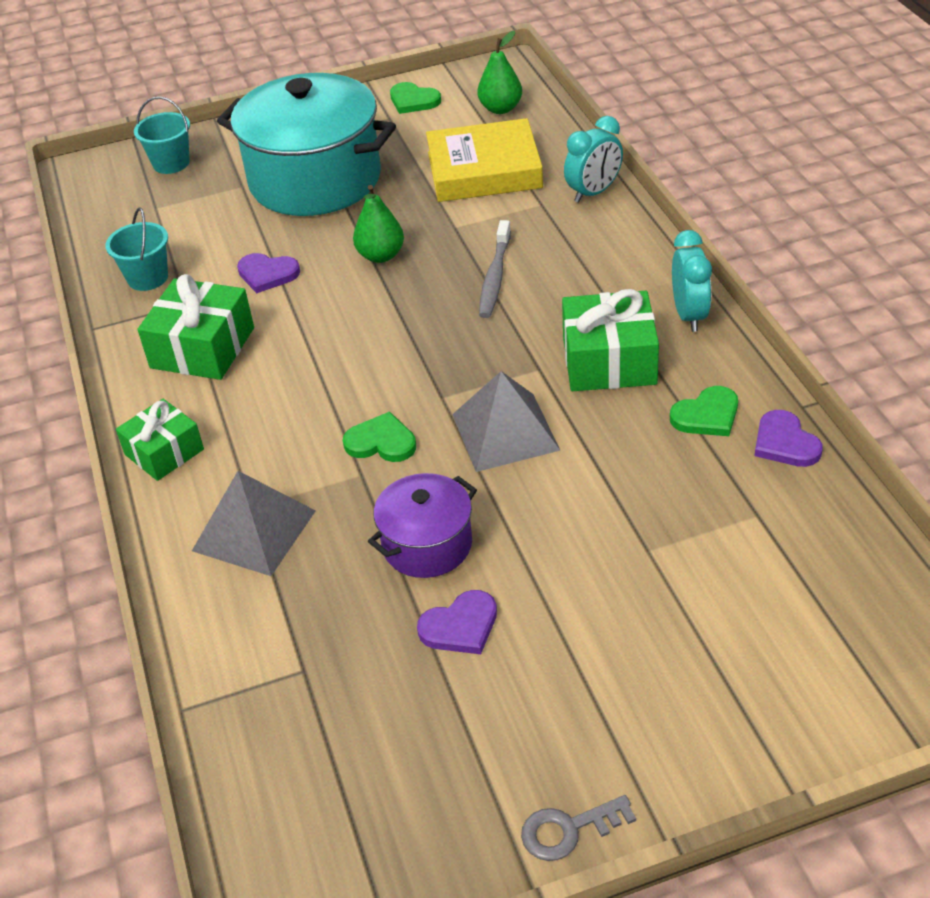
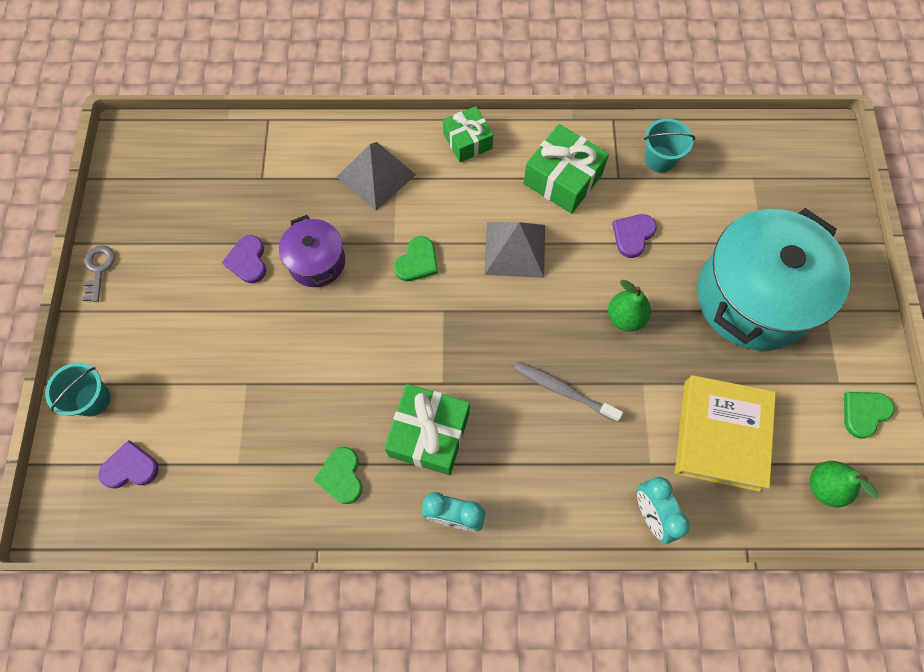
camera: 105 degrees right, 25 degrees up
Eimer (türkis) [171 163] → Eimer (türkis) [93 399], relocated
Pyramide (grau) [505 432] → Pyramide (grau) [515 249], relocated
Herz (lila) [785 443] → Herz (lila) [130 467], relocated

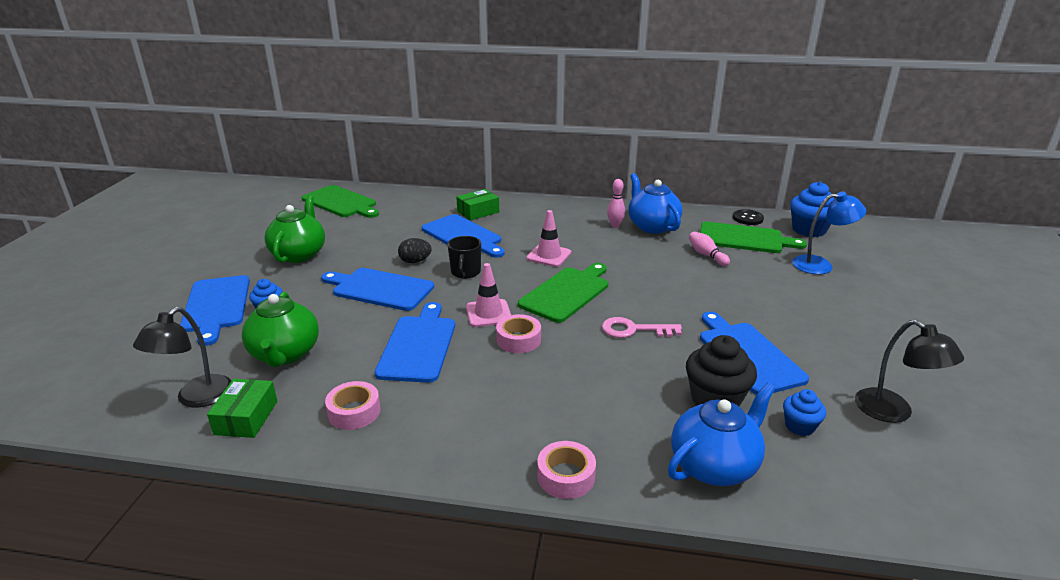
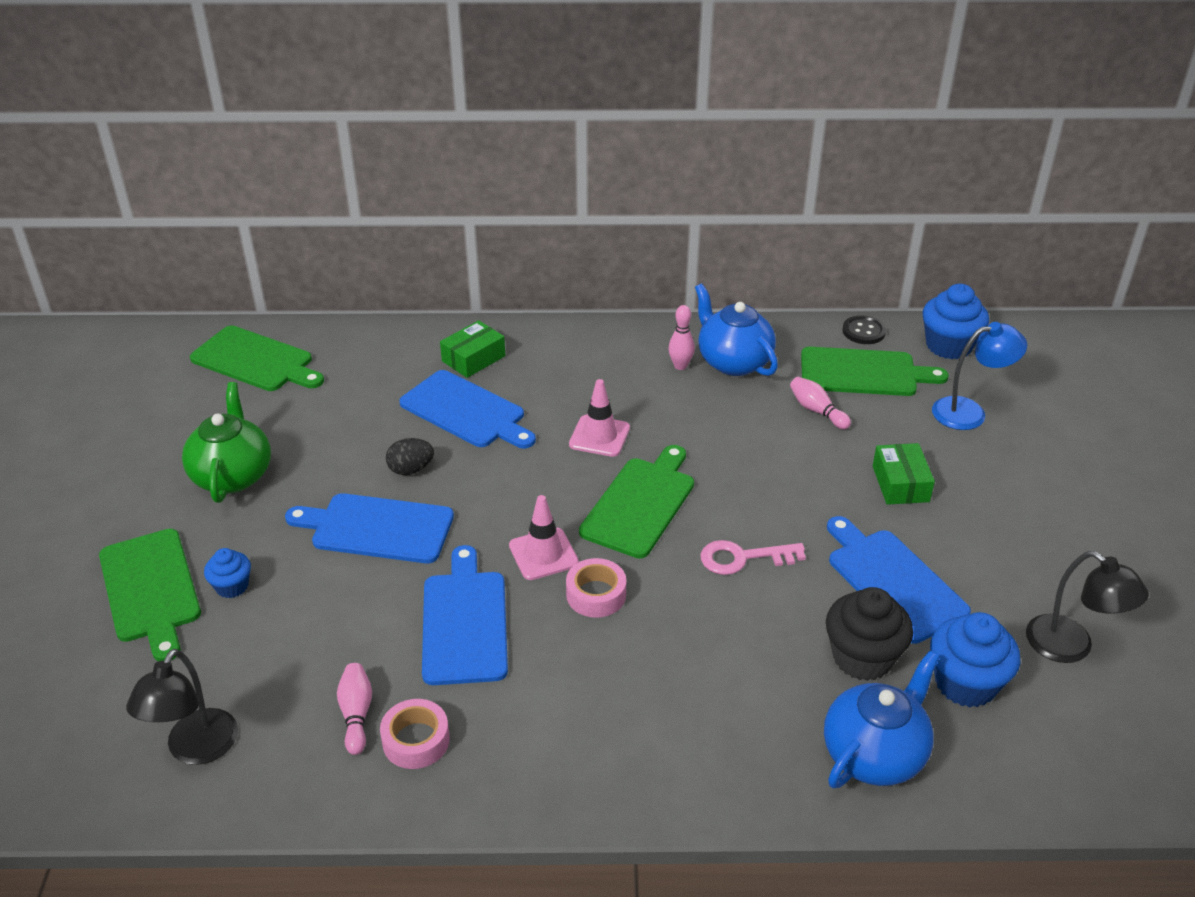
camera: 10 degrees left, 10 degrees up
Schneidebrett (blau) [216 306] → Schneidebrett (grün) [150 589]
Schachtel (grün) [246 417] → Schachtel (grün) [900 484], relocated
Teekanne (grün) [285 354] → -
Tasse (schwarz) [465 272] → -
Klebeband (rosa) [566 476] → -
Muffin (blau) [799 426] → Muffin (blau) [965 683], x1.76
- → Bowlingkegel (rosa) [356 714]

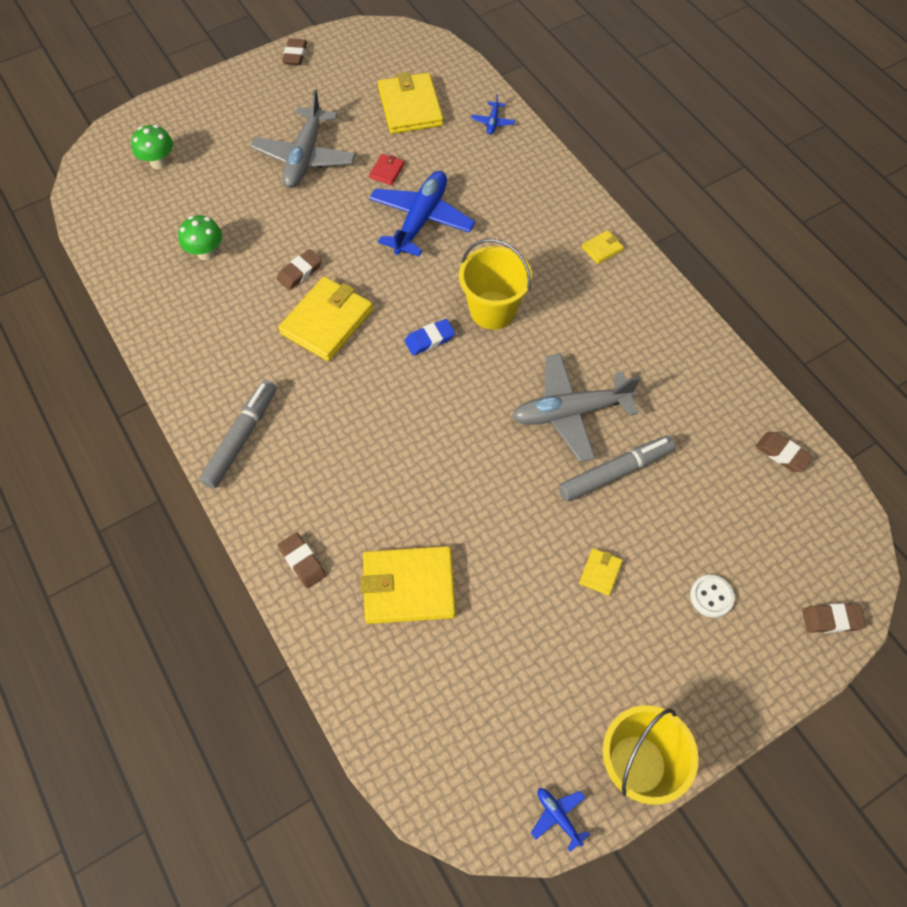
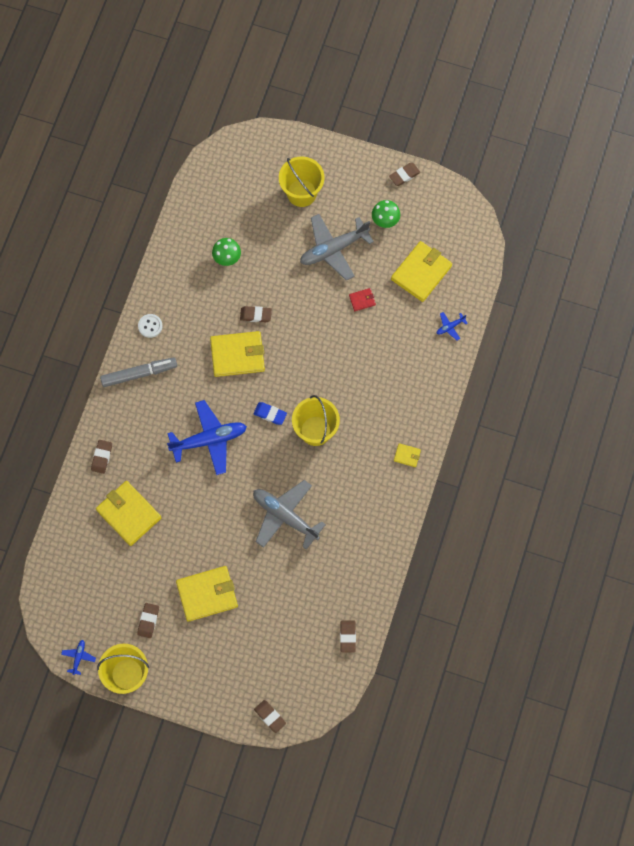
camera: 50 degrees right, 10 degrees up
Pilz (grün) [159 162] → Pilz (grün) [385 221], relocated
Flugzeug (blau) [421 219] → Flugzeug (blau) [209 440], relocated
Filzstift (grau) [615 472] → -
Geldbörse (gelb) [600 572] → Geldbörse (gelb) [207 594], x2.22
Knopf (weiß) [711 596] → Knopf (weiß) [150 326], relocated
- → Radiergummi (braun) [148 621]
- → Eimer (gelb) [301 193]

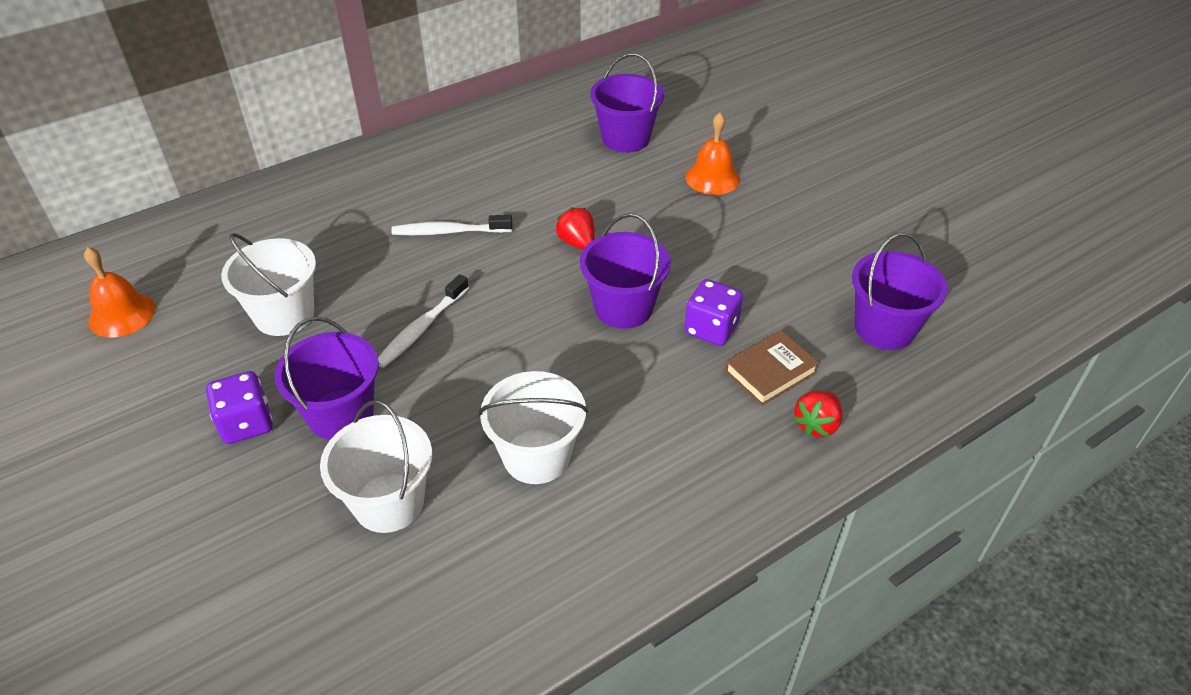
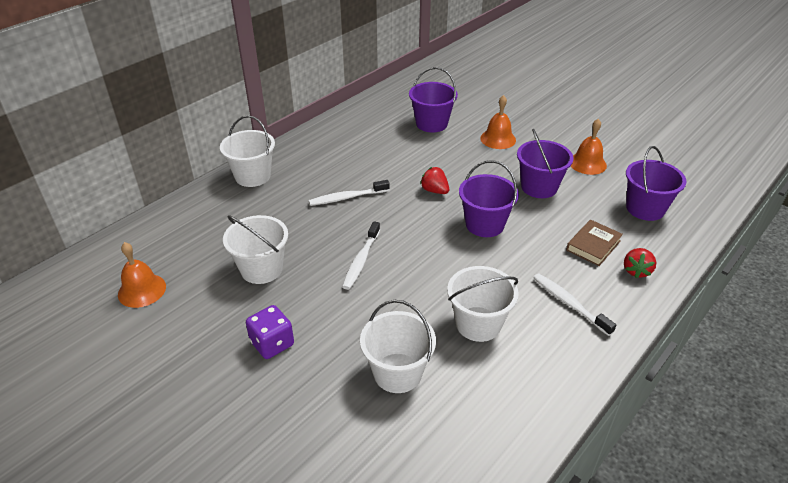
camera: 15 degrees left, 5 degrees down
Eimer (lila) [341 414] → Eimer (lila) [539 187], relocated
Spielwürfel (lila) [711 329] → -
- → Eimer (weiß) [252 176]
- → Zahnbürste (weiß) [569 303]
- → Glocke (orange) [587 163]

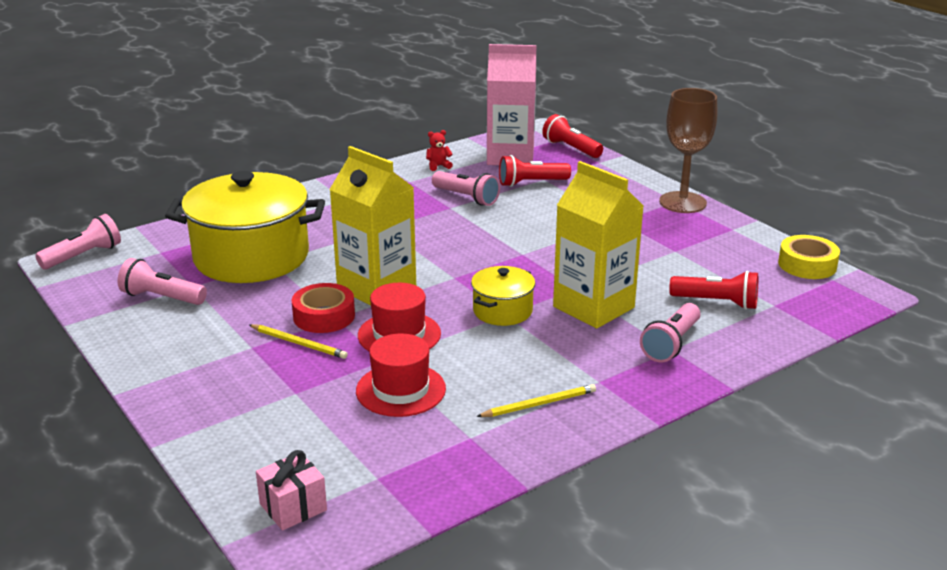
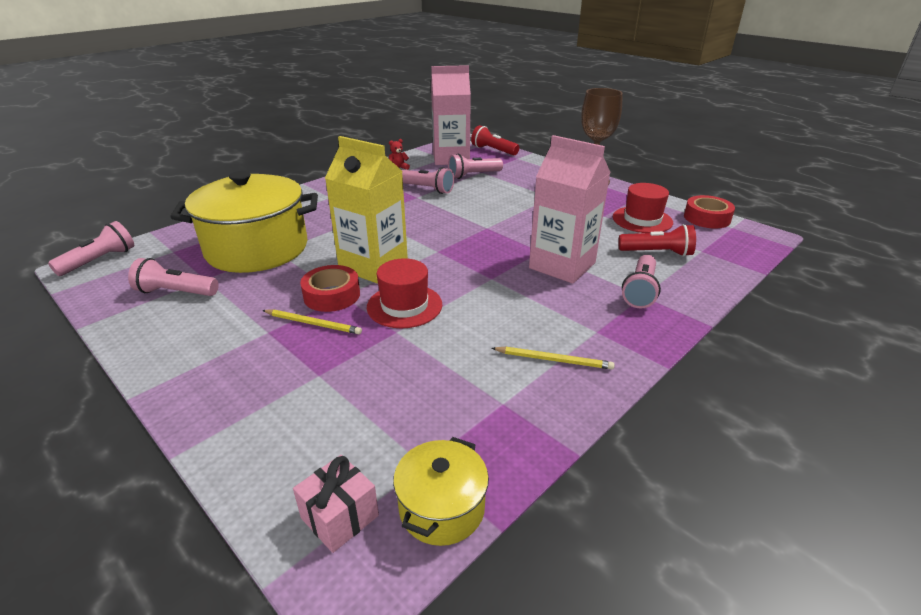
camera: 10 degrees left, 5 degrees up
Hut (rot) [400 390] → Hut (rot) [642 220], relocated
Kochtopf (gelb) [502 311] → Kochtopf (gelb) [442 508], relocated
Bleistift (gelb) [539 404] → Bleistift (gelb) [554 360], 45 degrees clockwise
Taschenlampe (rot) [531 183] → Taschenlampe (rosa) [473 175]
Getränkekarton (gelb) [593 307] → Getränkekarton (rosa) [562 265]
Klebeband (gelb) [807 265] → Klebeband (rot) [707 218]

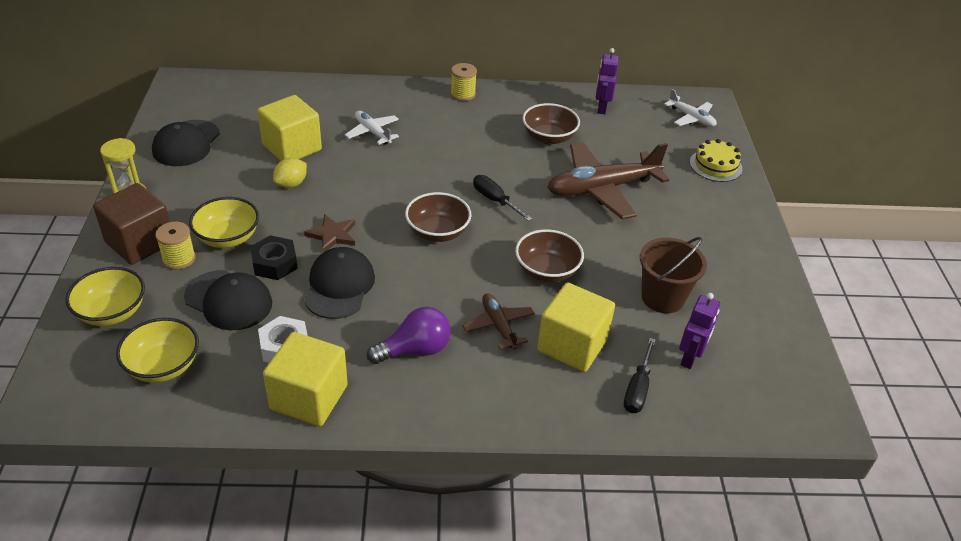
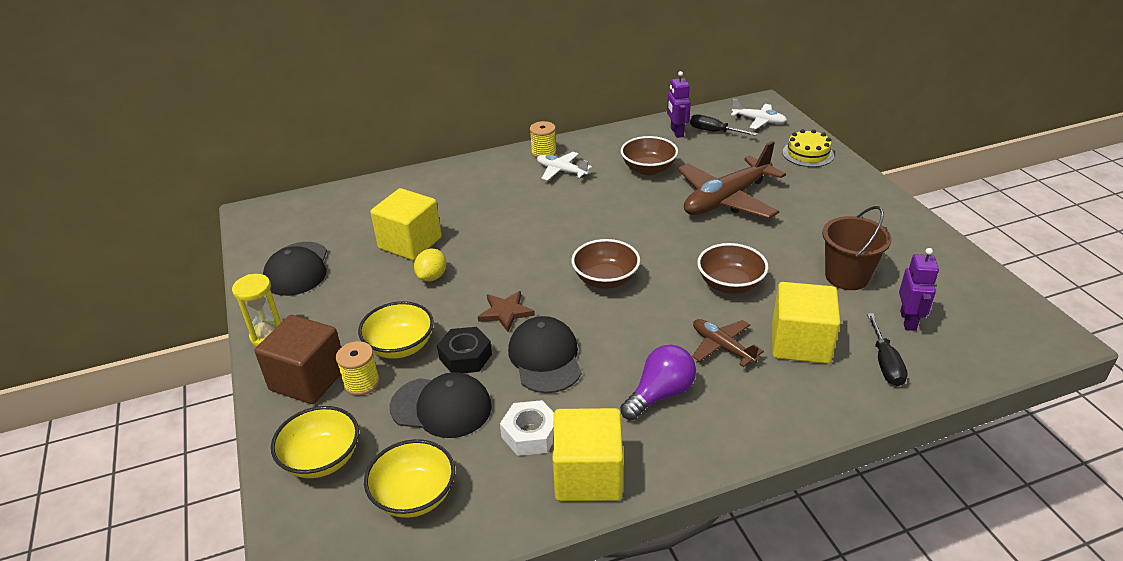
camera: 15 degrees left, 5 degrees down
Flugzeug (weiß) [372 132] → Flugzeug (weiß) [561 171], relocated
Schraubenzieher (schwarz) [495 200] → Schraubenzieher (schwarz) [714 132], relocated

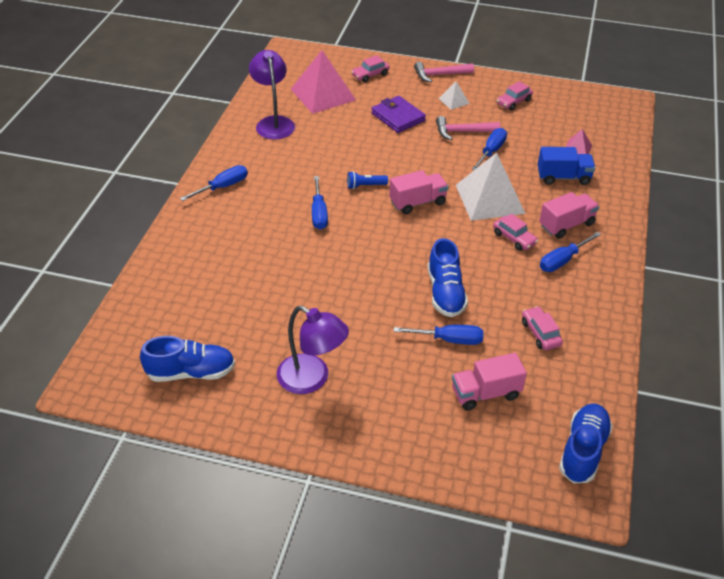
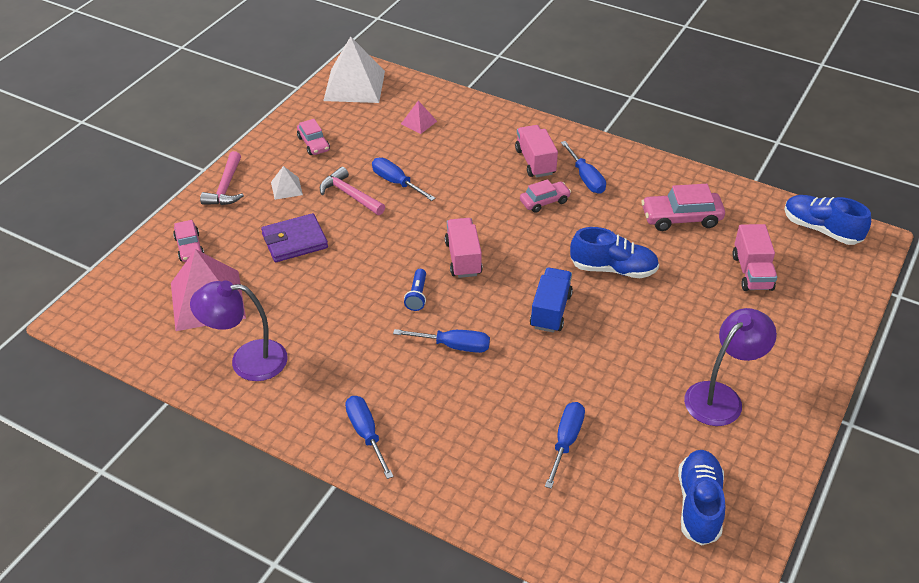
camera: 75 degrees left, 0 degrees up
Schraubenzieher (blau) [448 340] → Schraubenzieher (blau) [566 442], relocated
Hammer (rosa) [463 132] → Hammer (rosa) [350 195], 120 degrees clockwise
Pyramide (weiß) [490 199] → Pyramide (weiß) [354 85], relocated
Auto (rosa) [540 333] → Auto (rosa) [681 218], x1.56
Lastwagen (blau) [563 177] → Lastwagen (blau) [550 311], relocated

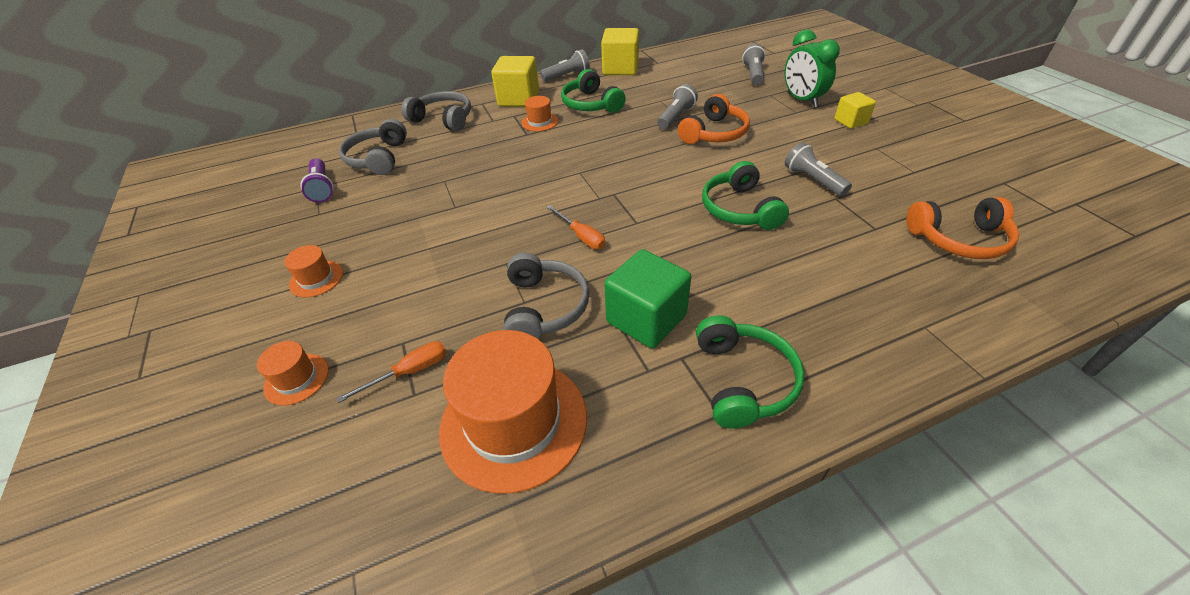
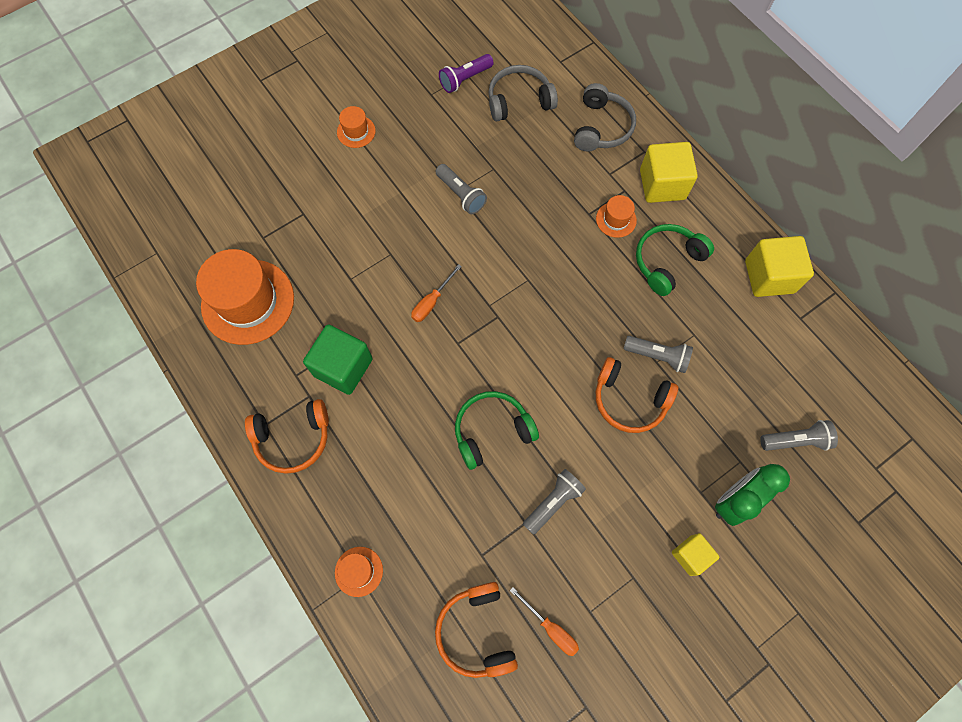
camera: 75 degrees right, 25 degrees up
Hut (orange) [296 379] → Hut (orange) [359 571], relocated
Schraubenzieher (orange) [409 372] → Schraubenzieher (orange) [550 628], relocated
Kopfhörer (grau) [544 307] → -
Taschenlampe (grau) [567 76] → Taschenlampe (grau) [461 195], relocated
Kopfhörer (grün) [743 380] → Kopfhörer (orange) [293 438]

